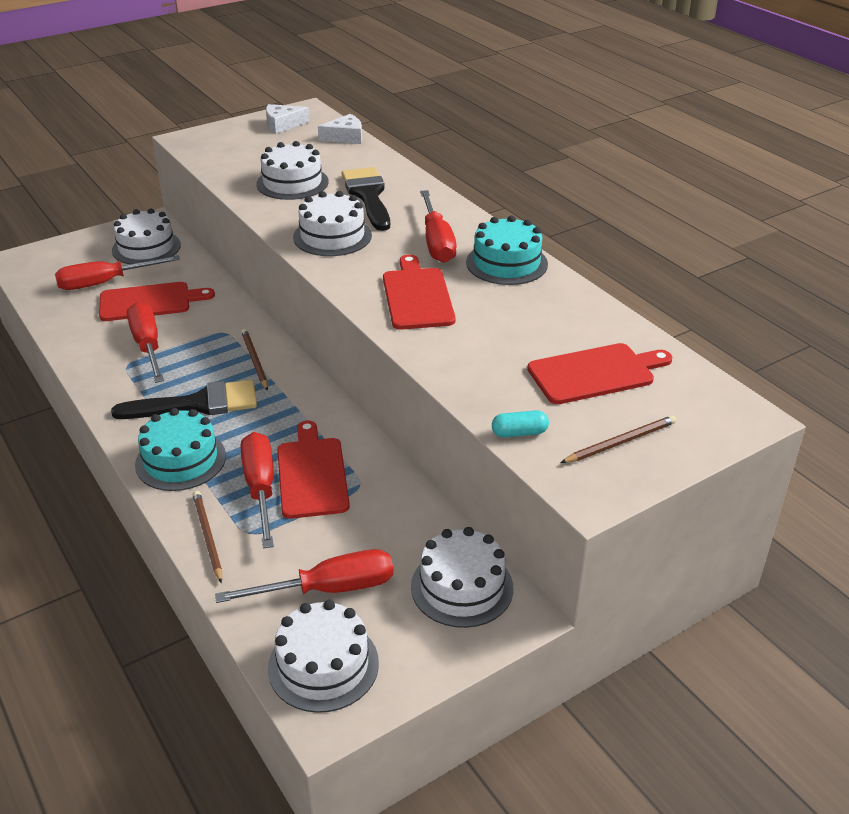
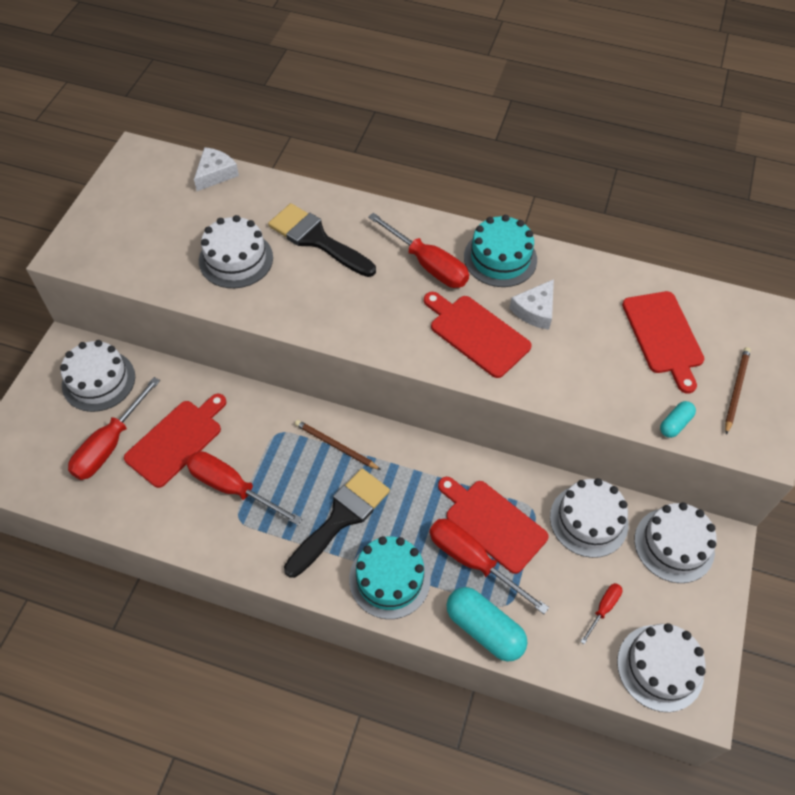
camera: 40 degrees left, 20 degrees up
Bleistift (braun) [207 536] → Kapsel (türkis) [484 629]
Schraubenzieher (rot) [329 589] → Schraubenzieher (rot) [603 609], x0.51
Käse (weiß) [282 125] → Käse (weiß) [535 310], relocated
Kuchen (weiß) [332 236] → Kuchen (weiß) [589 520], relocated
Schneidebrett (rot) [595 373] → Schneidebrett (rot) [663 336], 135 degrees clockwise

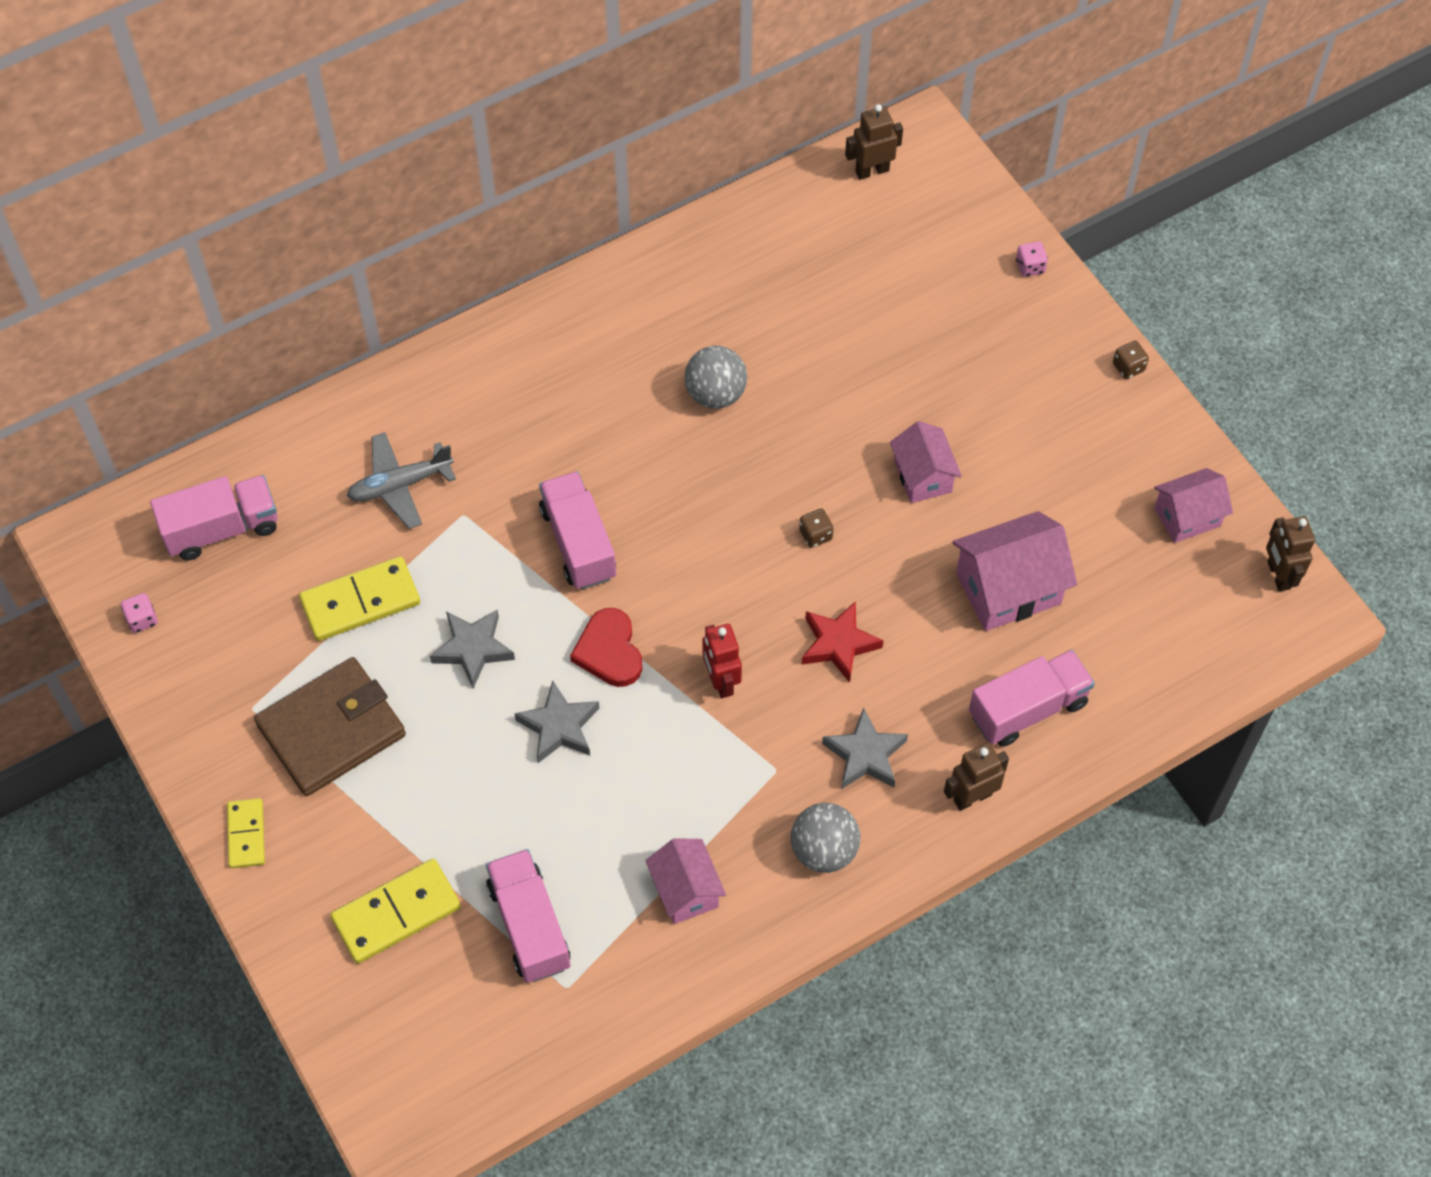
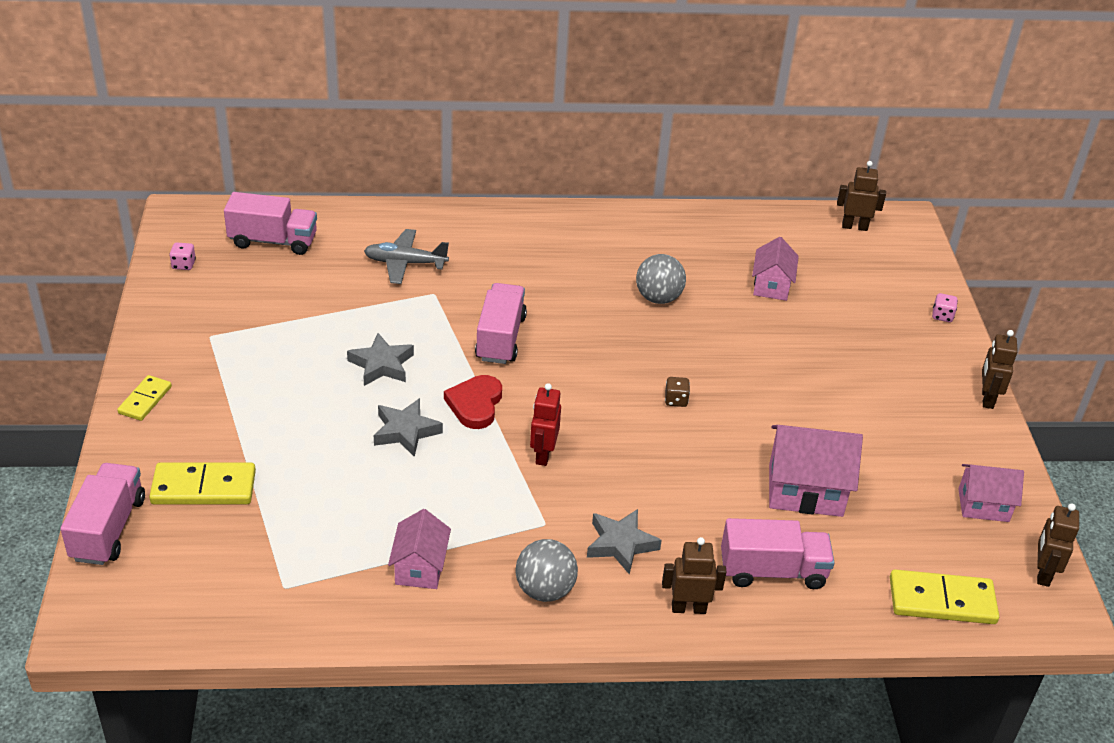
camera: 25 degrees right, 20 degrees down
Geldbörse (braun) [331 730] → -
Dominostein (gelb) [360 602] → Dominostein (gelb) [942 601], relocated
Lastwagen (rosa) [529 926] → Lastwagen (rosa) [108 529], relocated
Stern (rot) [838 644] → -
Haus (rosa) [922 476] → Haus (rosa) [771 286], relocated
Spielwürfel (braun) [1128 367] → Roboter (braun) [987 398]

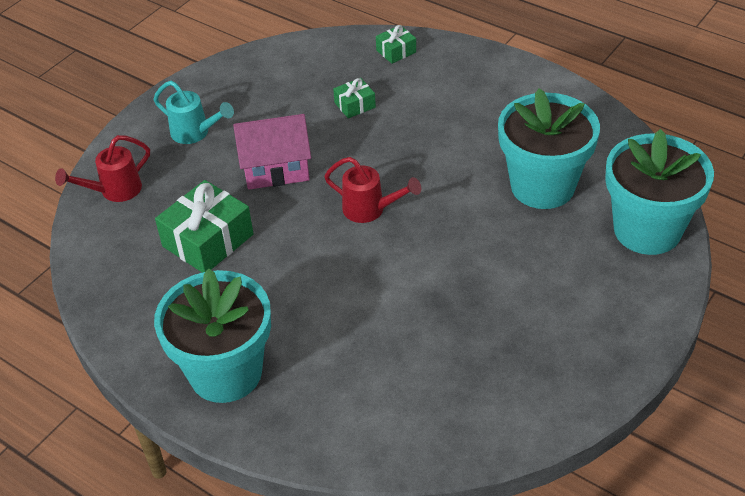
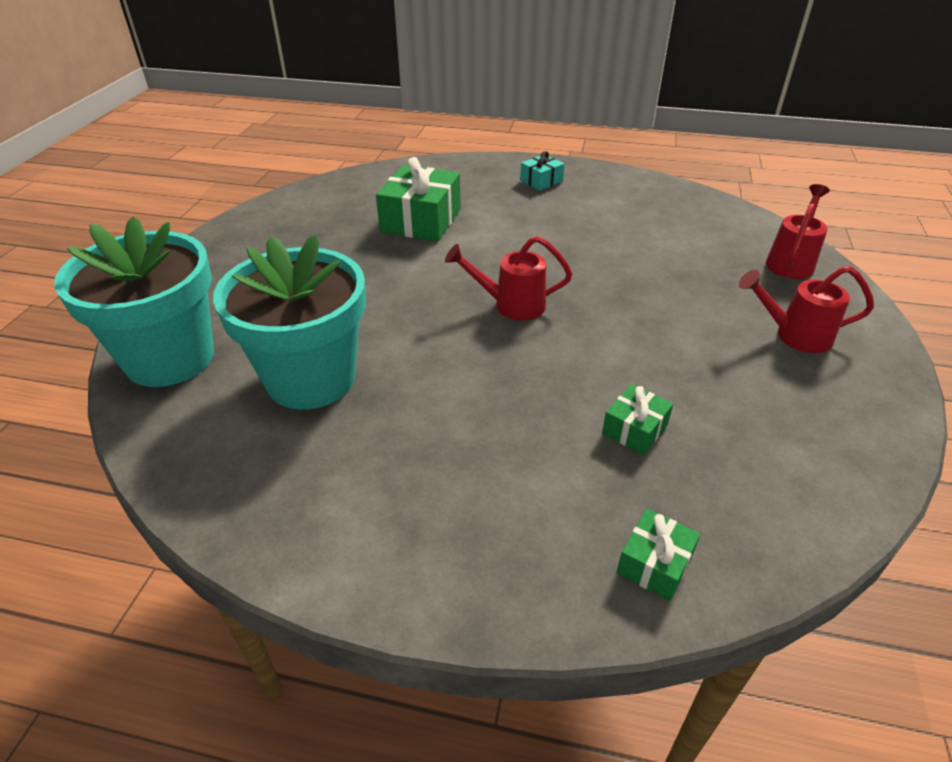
camera: 155 degrees right, 5 degrees down
Gießkanne (türkis) [195 133] → Gießkanne (rot) [794 335]
Blumentopf (türkis) [225 372] → Geschenk (türkis) [541 181]
Geschenk (grün) [208 240] → Geschenk (grün) [421 220], relocated
Haus (rosa) [276 169] → -

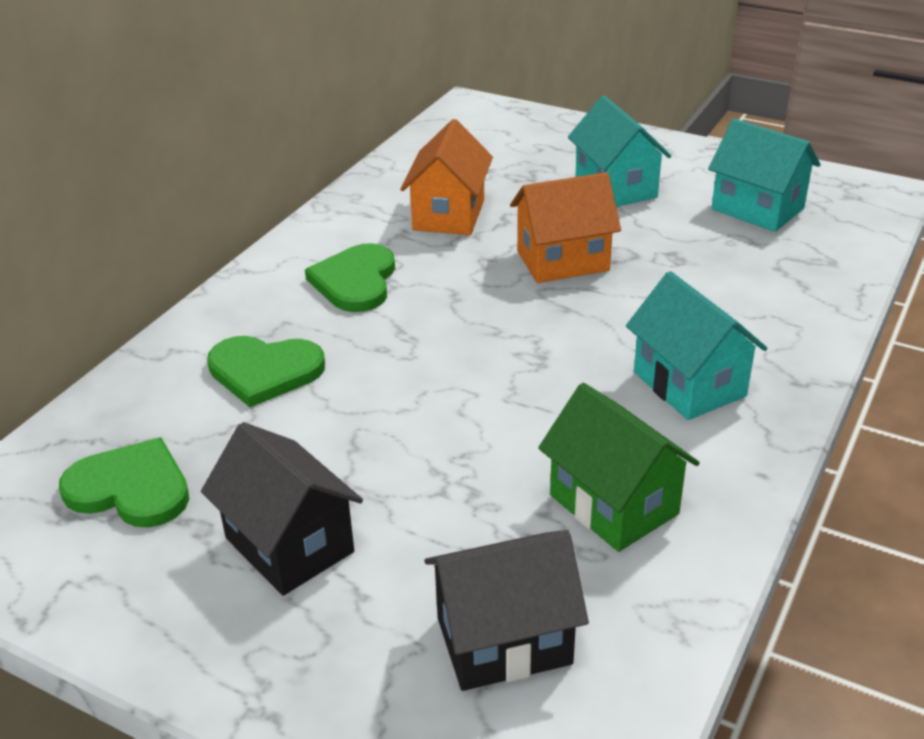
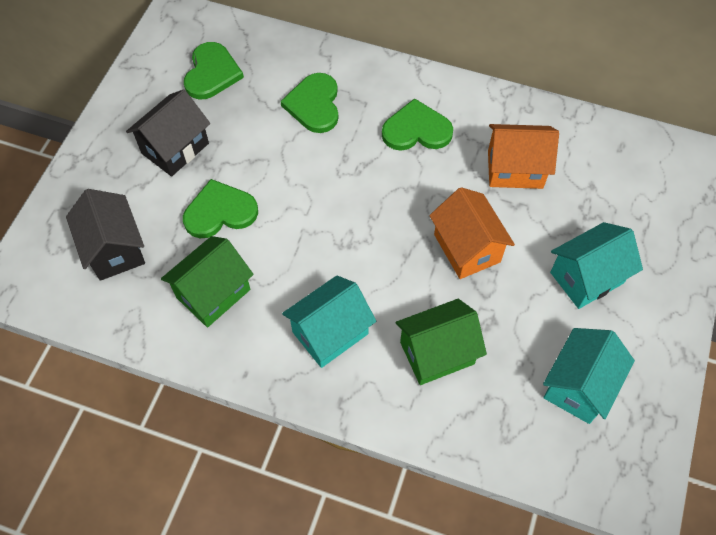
camera: 80 degrees right, 25 degrees up
- → Herz (grün) [220 212]
- → Haus (grün) [437 353]

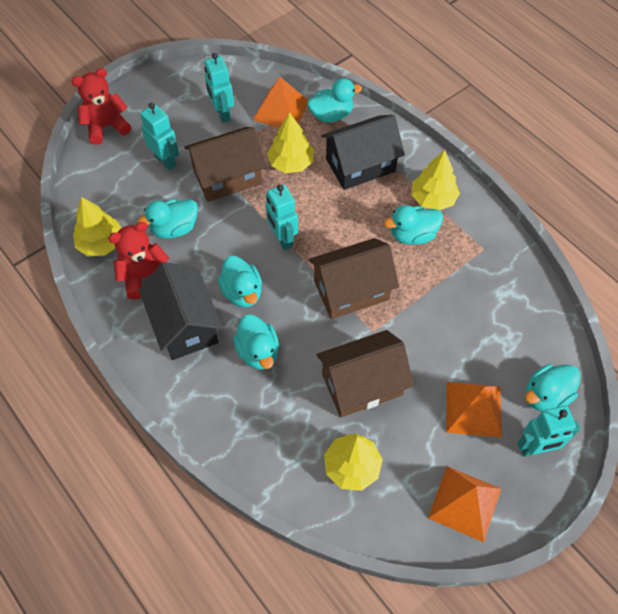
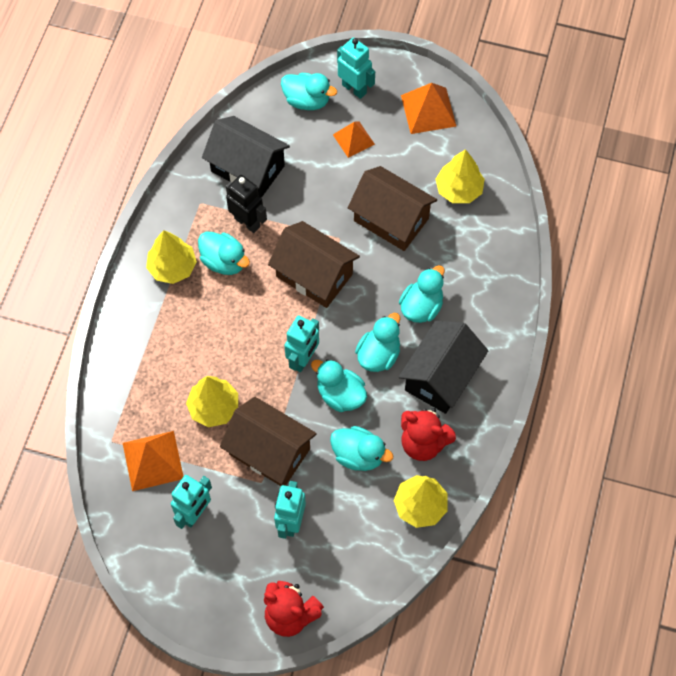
camera: 125 degrees left, 5 degrees up
Ente (türkis) [331 115] → Ente (türkis) [340 395], relocated
Haus (schwarz) [360 165] → Haus (schwarz) [247 168], relocated
Pyramide (orange) [473 409] → Pyramide (orange) [353 139], x0.66
- → Roboter (schwarz) [247 222]

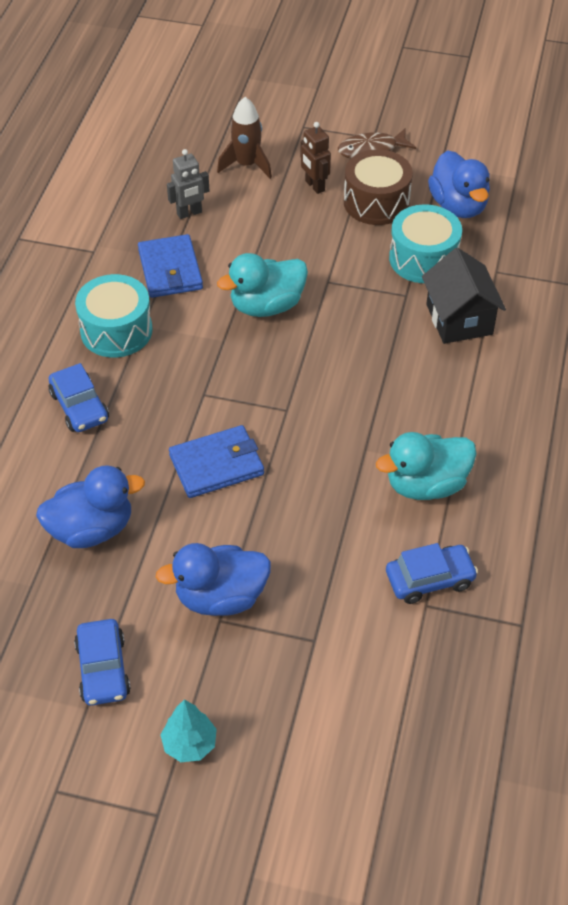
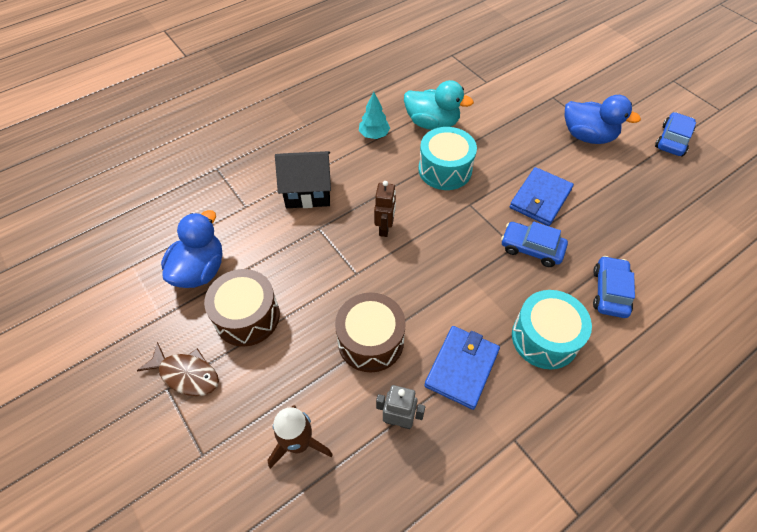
camera: 140 degrees left, 5 degrees up
Ente (blau) [91 529] → -
Baum (türkis) [189 744] → Baum (türkis) [374 135], relocated
Geldbörse (blau) [217 465] → Geldbörse (blau) [540 198], 75 degrees counterclockwise
Ente (türkis) [266 306] → -
Roboter (braun) [314 186] → Roboter (braun) [385 228], relocated
Auto (blau) [430 579] → Auto (blau) [531 248], relocated
Trommel (türkis) [423 259] → Trommel (türkis) [445 169], relocated
Haus (schwarz) [459 319] → Haus (schwarz) [308 192], 60 degrees clockwise
- → Trommel (braun) [370 341]

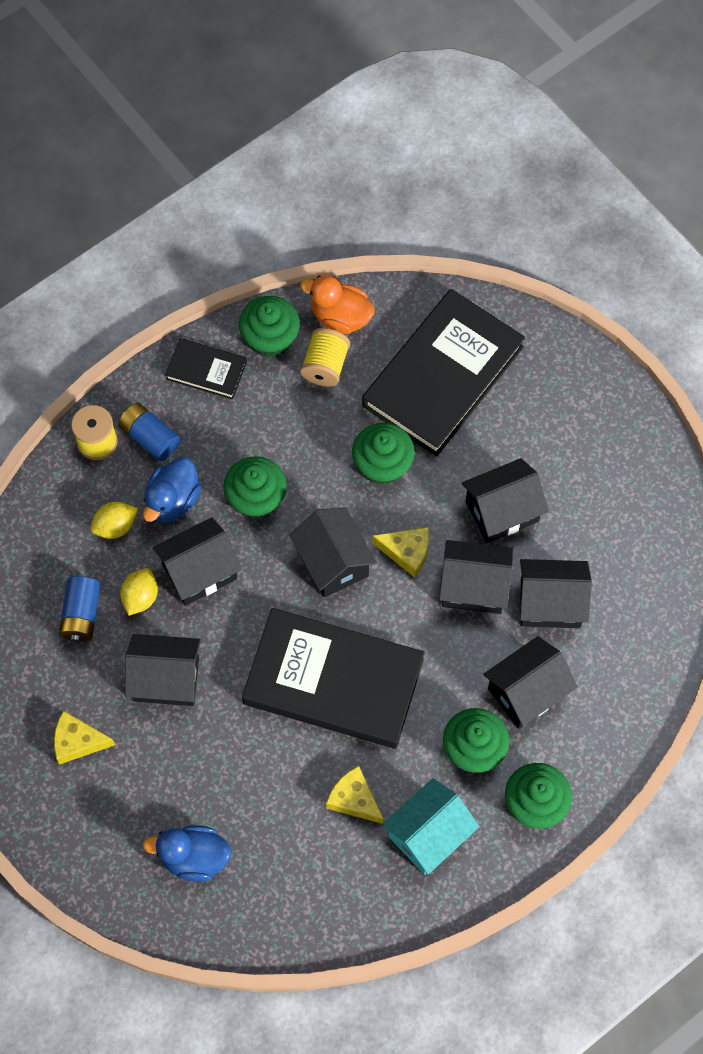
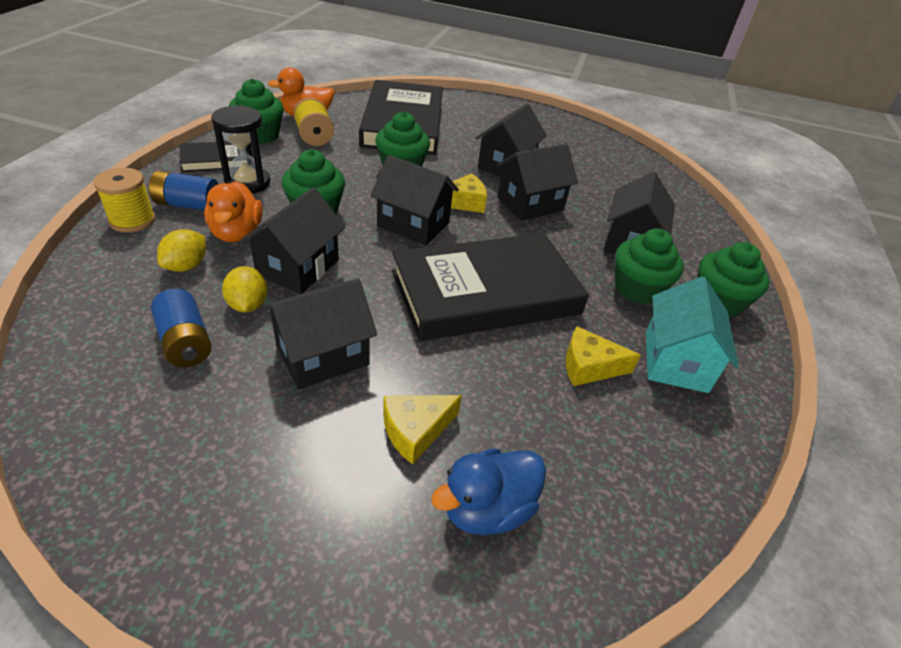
camera: 40 degrees left, 25 degrees down
Käse (gelb) [78 741] → Käse (gelb) [415 430], relocated
Ente (blau) [173 500] → Ente (orange) [237 233]
Haus (schwarz) [550 603] → -
- → Sanduhr (schwarz) [247 183]

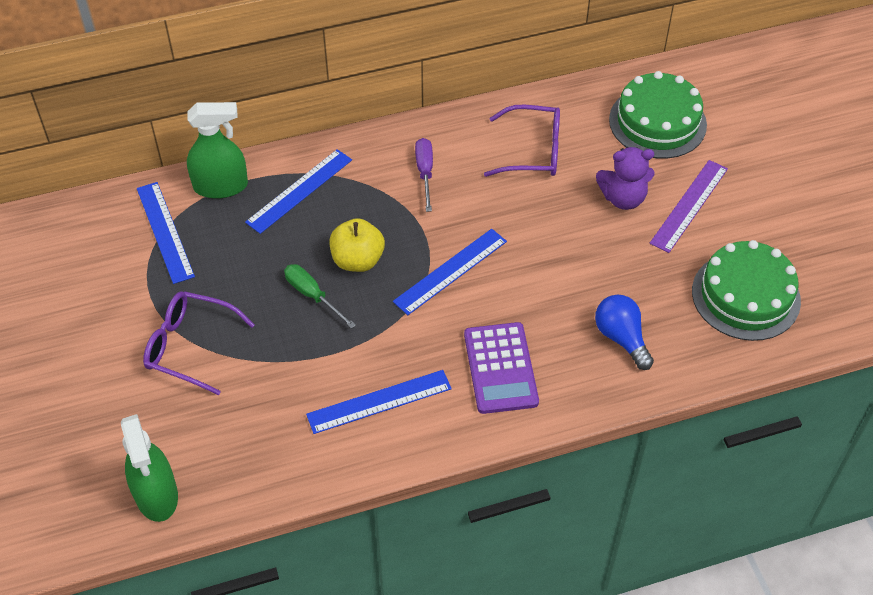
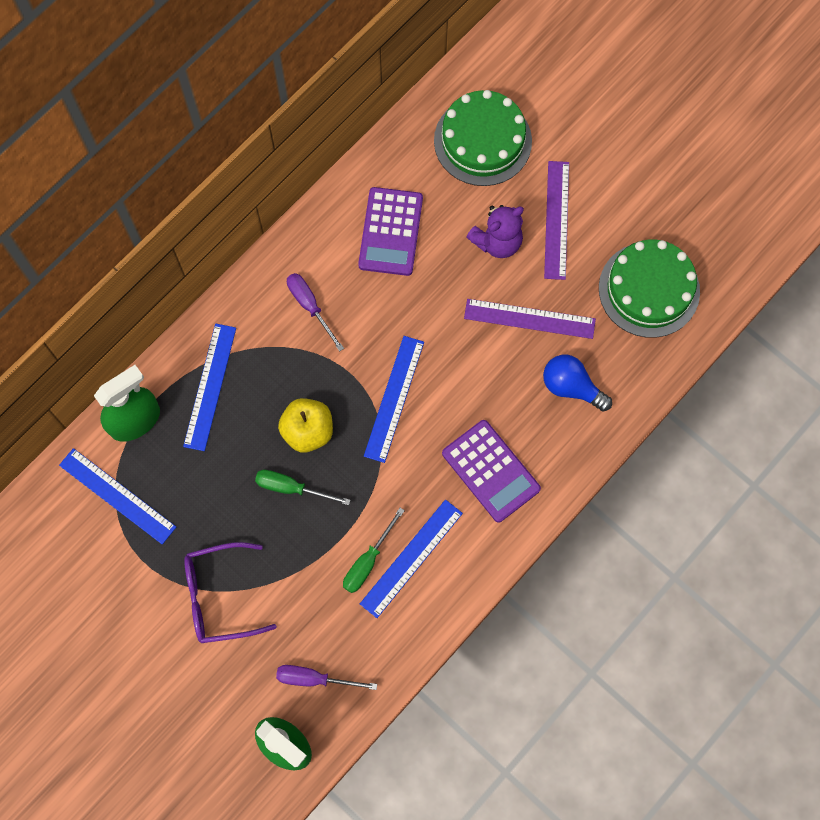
camera: 30 degrees left, 20 degrees up
Brille (lila) [532 151] → Taschenrechner (lila) [391 232]
- → Schraubenzieher (lila) [314 679]
- → Schraubenzieher (grün) [367 561]
- → Lineal (lila) [529 318]

